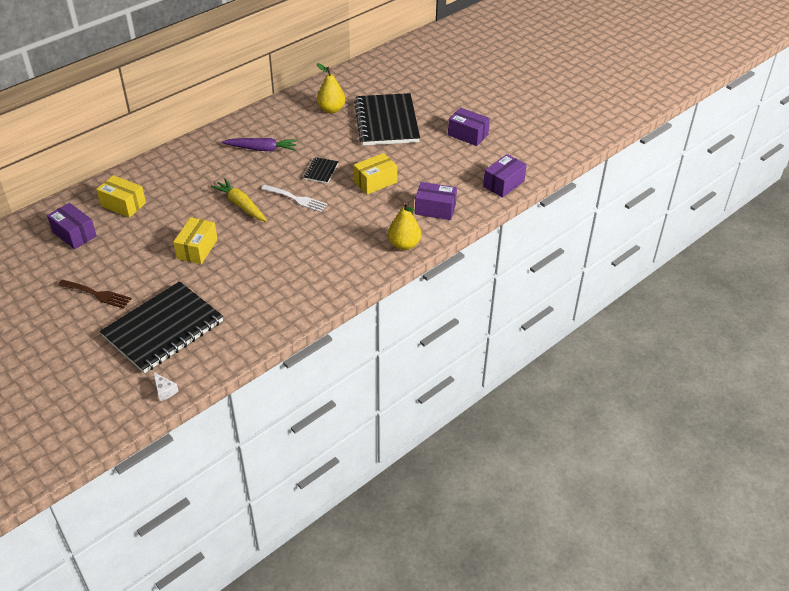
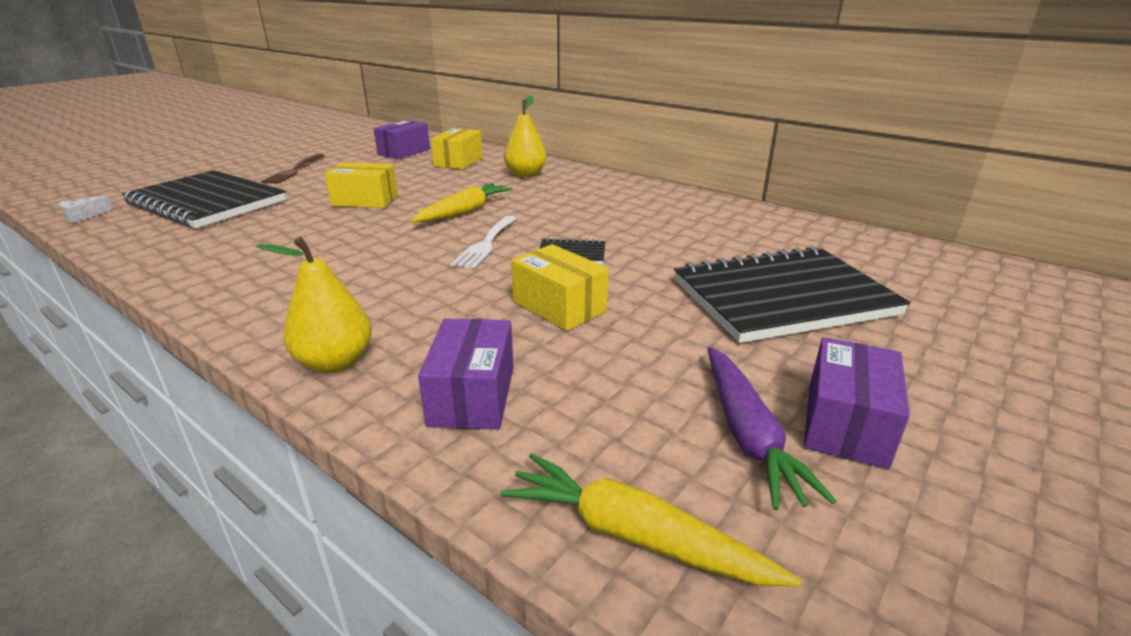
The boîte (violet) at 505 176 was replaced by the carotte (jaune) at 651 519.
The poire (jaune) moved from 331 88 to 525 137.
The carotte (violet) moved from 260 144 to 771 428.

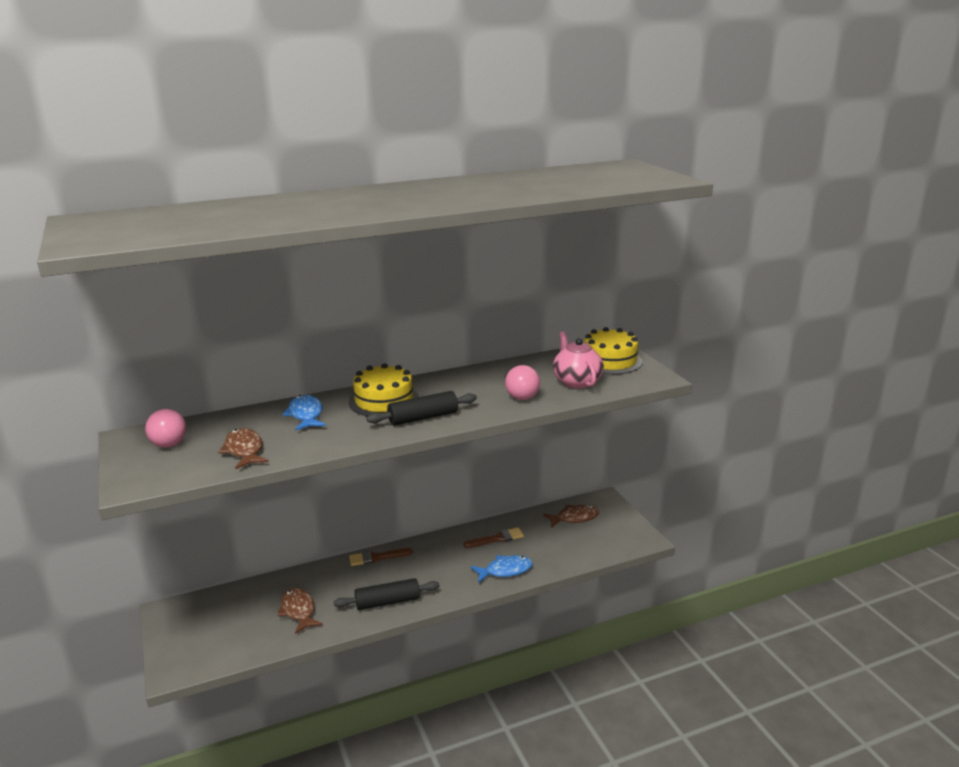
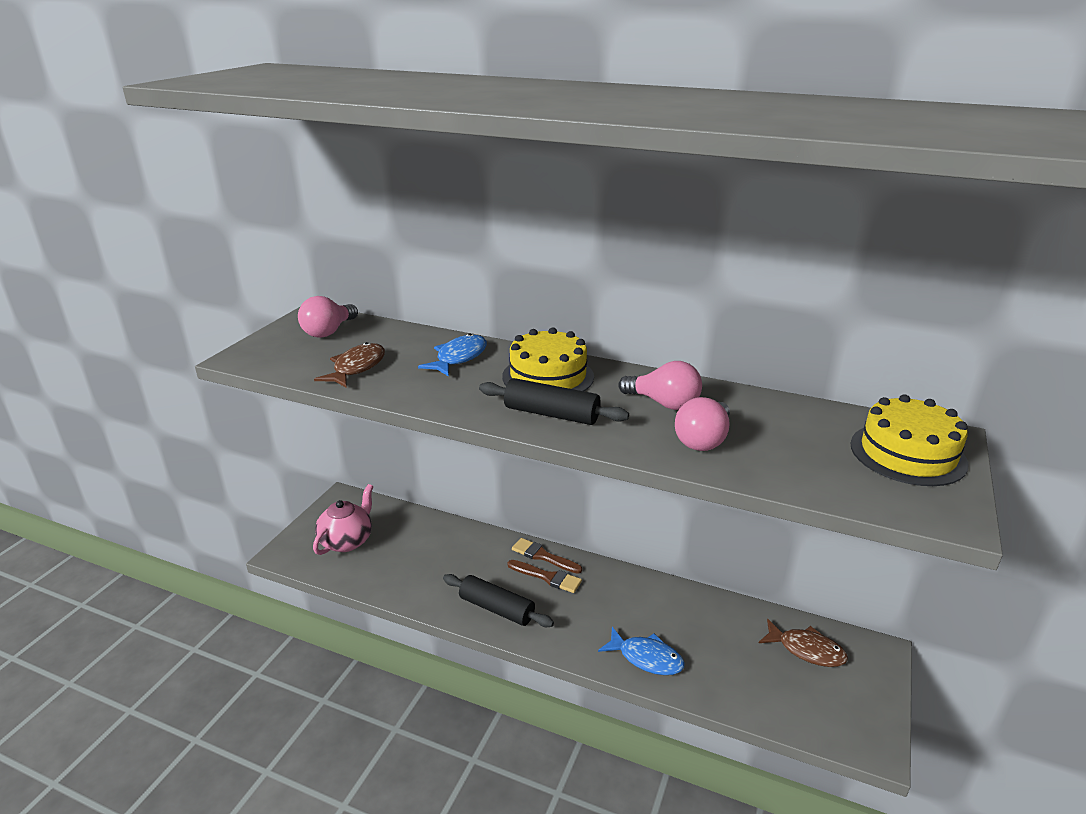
The théière (rose) moved from 578 360 to 343 519.
The pinceau (marron) moved from 493 537 to 545 576.
The ampoule (rose) at 660 385 appeared.
The poisson (marron) at 300 611 disappeared.

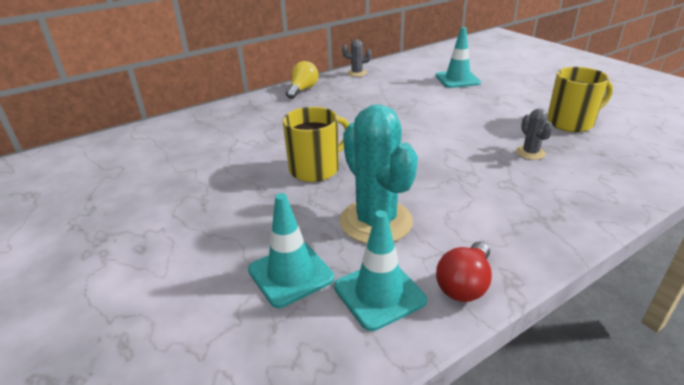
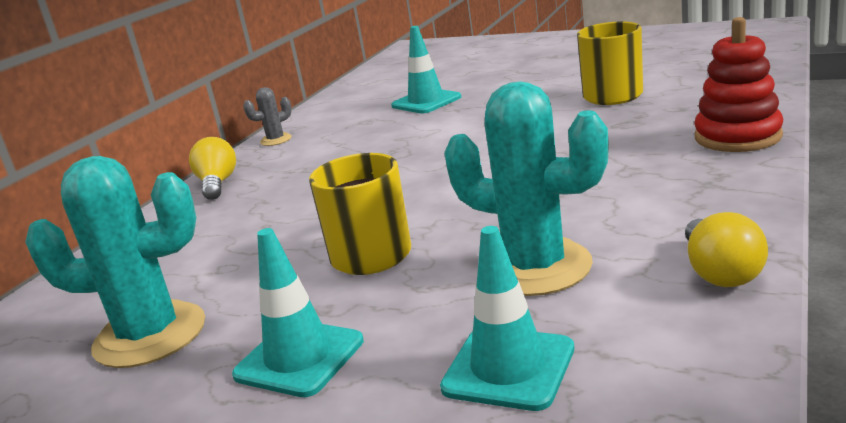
The cactus (turquoise) at 115 262 appeared.
The cône de chantier (turquoise) moved from 380 270 to 298 312.
The ampoule (rouge) at 464 271 became the ampoule (jaune) at 726 249.
The jouet à empiler (rouge) at 738 84 appeared.
The cactus (gris) at 534 134 disappeared.

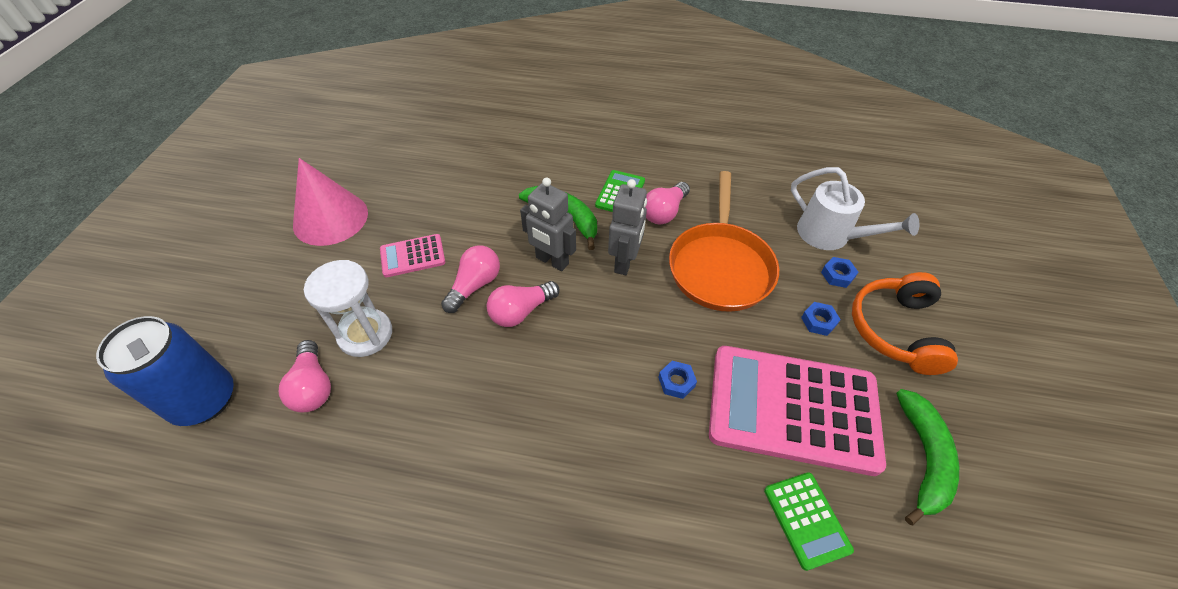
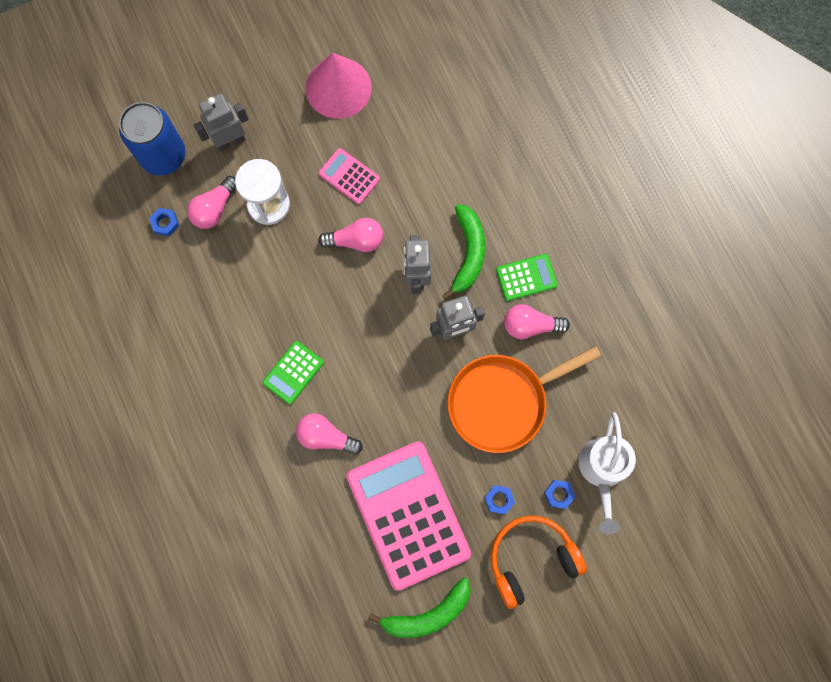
The écrou (bleu) moved from 677 380 to 164 222.
The robot (gris) at 221 122 appeared.
The calculatrice (vert) moved from 809 521 to 293 372.
The ampoule (rose) moved from 523 304 to 329 434.

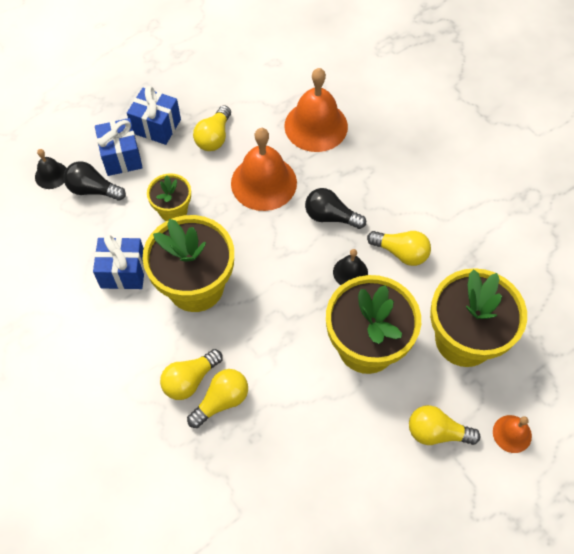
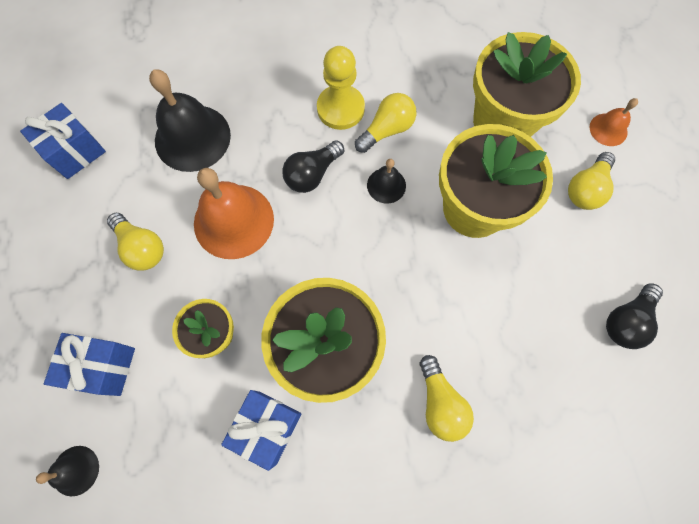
The cadeau (bleu) moved from 154 115 to 63 141.
The cloche (orange) at 316 110 became the cloche (noir) at 190 120.
The pion (jaune) at 341 88 appeared.
The ampoule (noir) moved from 95 181 to 634 316.
The ampoule (jaune) at 217 398 disappeared.

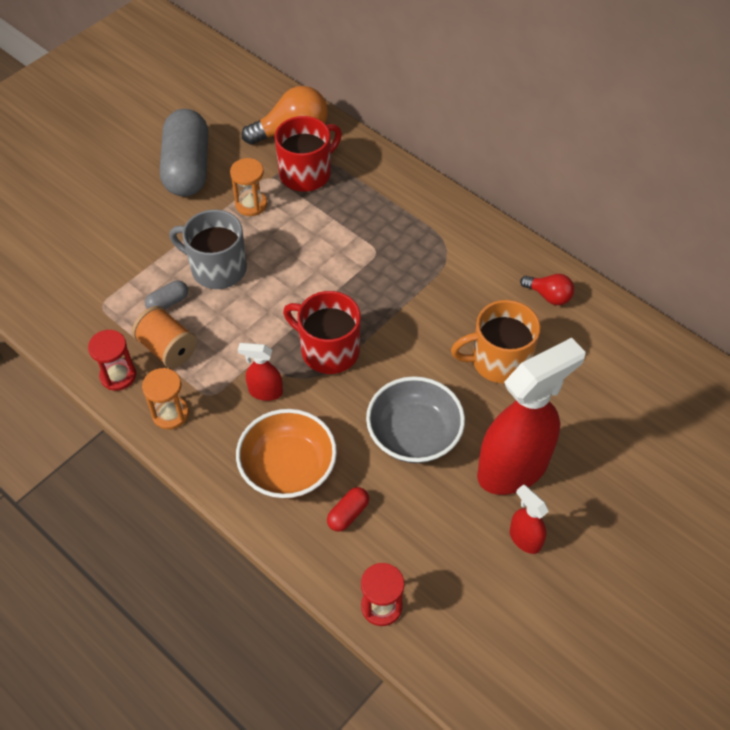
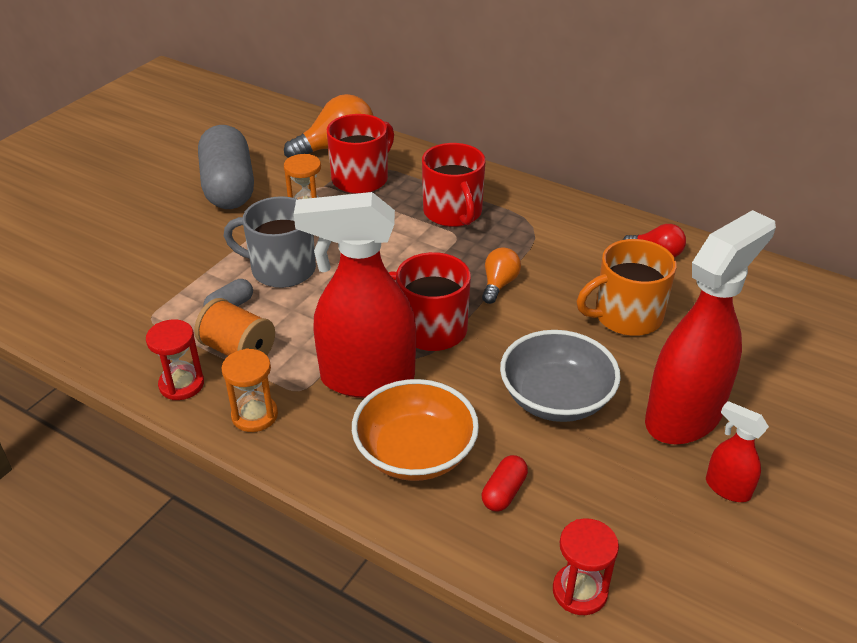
The vaporisateur (rouge) at 260 372 changed to 2.23 times the size.
The tasse (rouge) at 453 185 appeared.
The ampoule (orange) at 501 276 appeared.

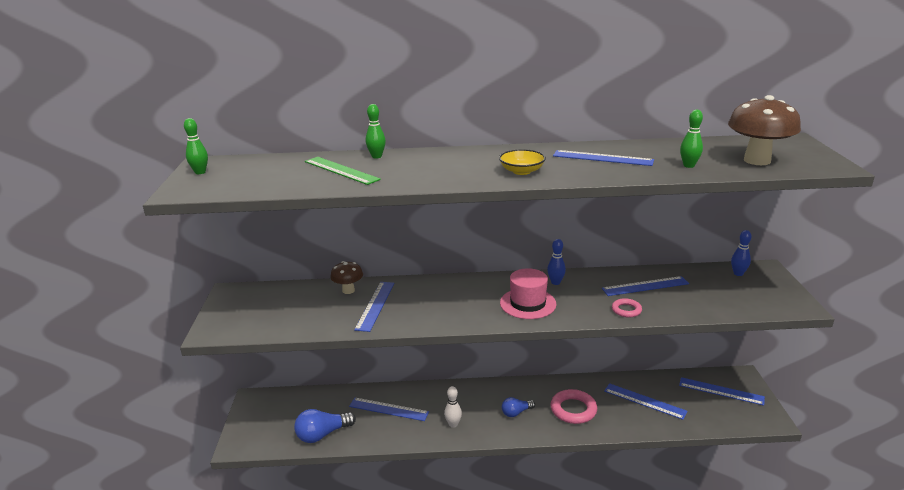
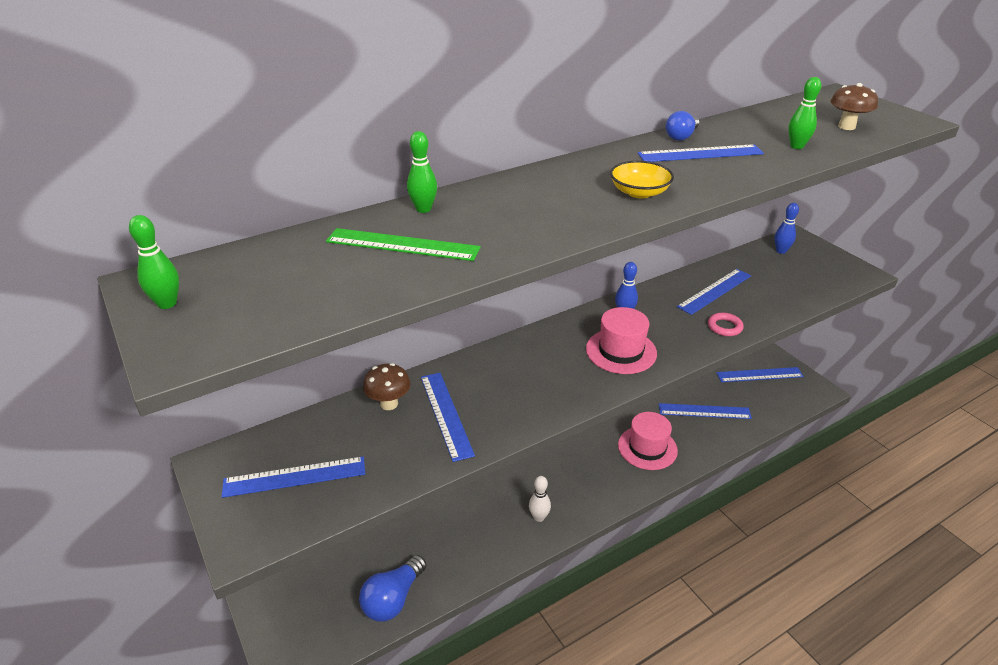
The règle (bleu) moved from 389 409 to 293 477.
The anneau (rose) at 574 406 was replaced by the chapeau (rose) at 648 441.
The ampoule (bleu) moved from 518 407 to 682 126.
The champignon (marron) at 764 130 changed to 0.57 times the size.

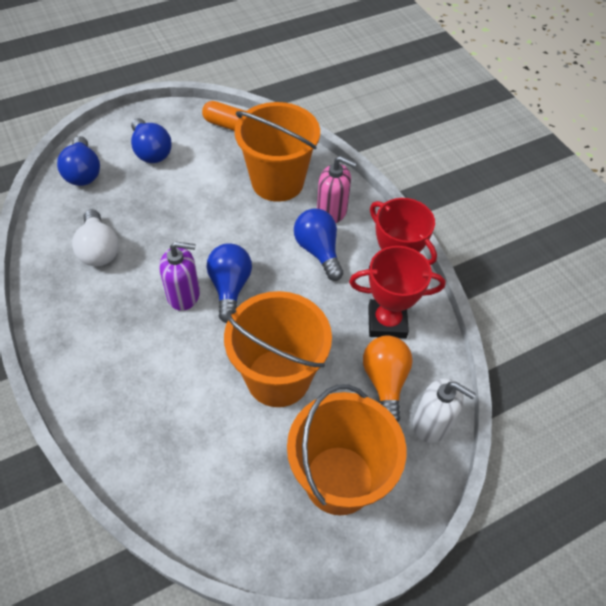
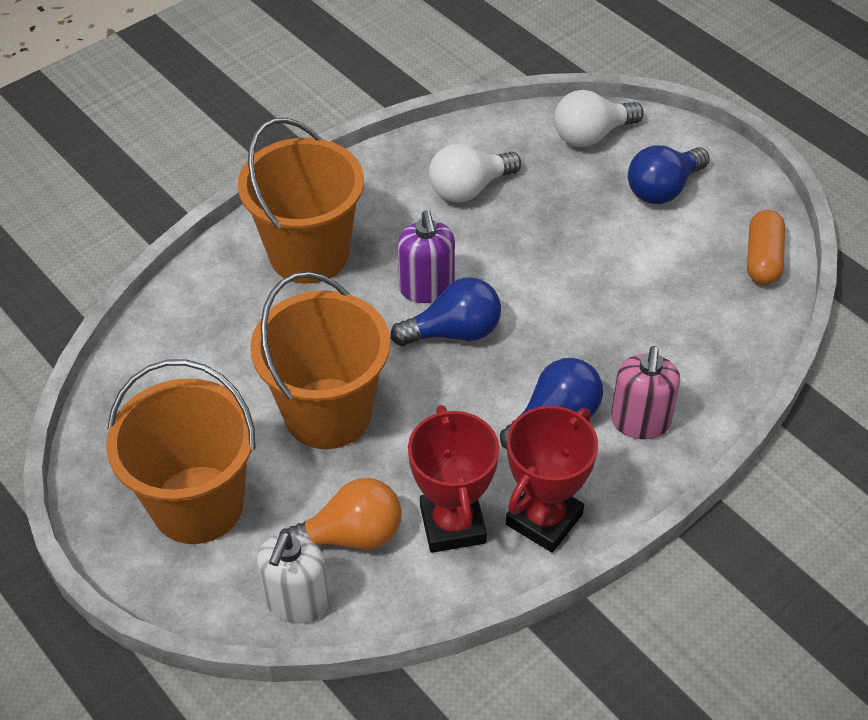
The seau (orange) moved from 277 152 to 301 201.
The ampoule (bleu) at 78 161 became the ampoule (blanc) at 599 118.

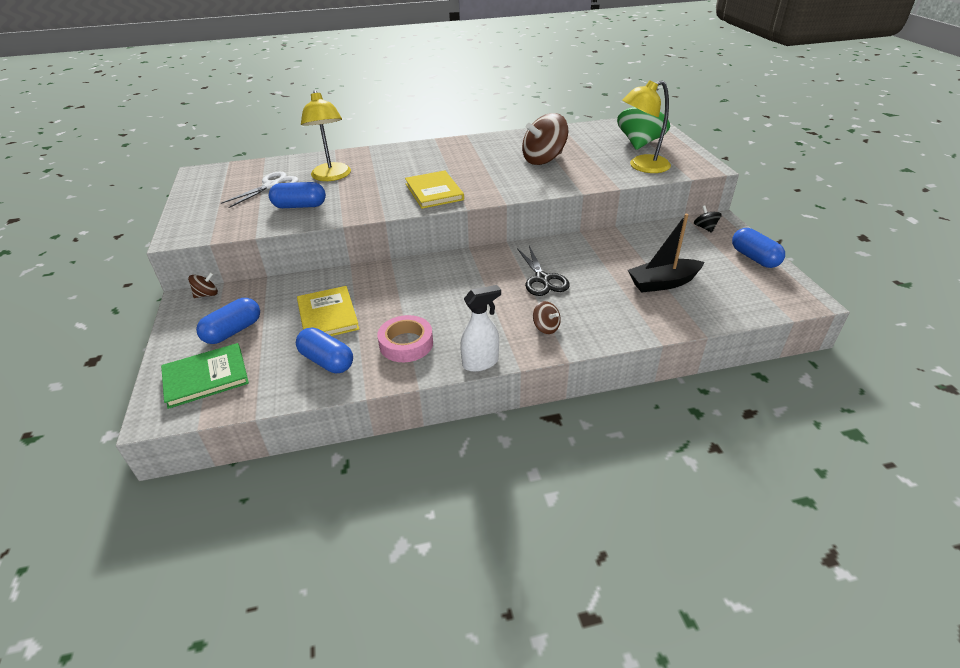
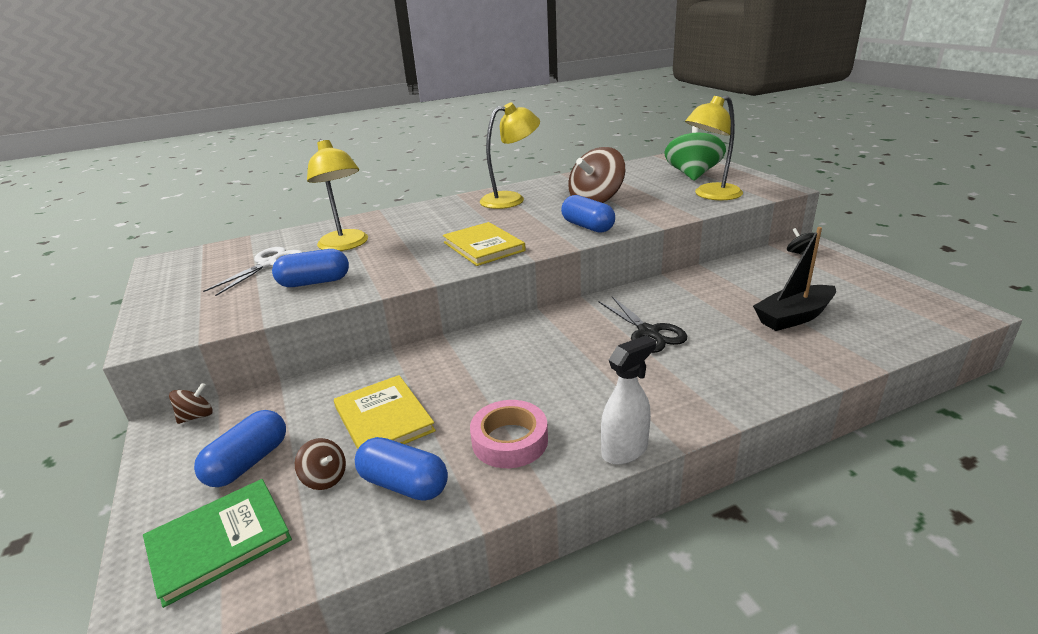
The toupie (marron) moved from 547 317 to 320 464.
The lampe (jaune) at 510 155 appeared.
The gélule (bleu) moved from 758 248 to 588 214.

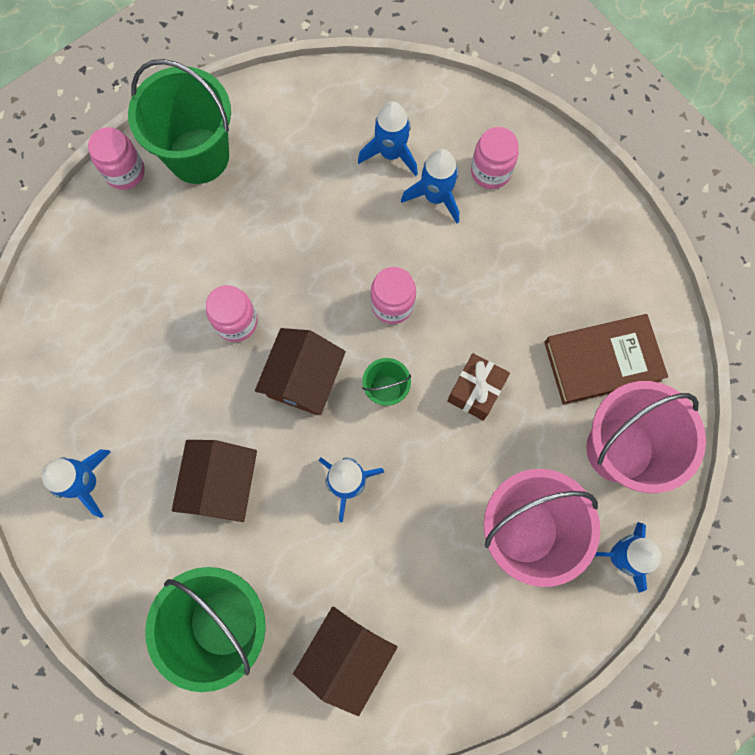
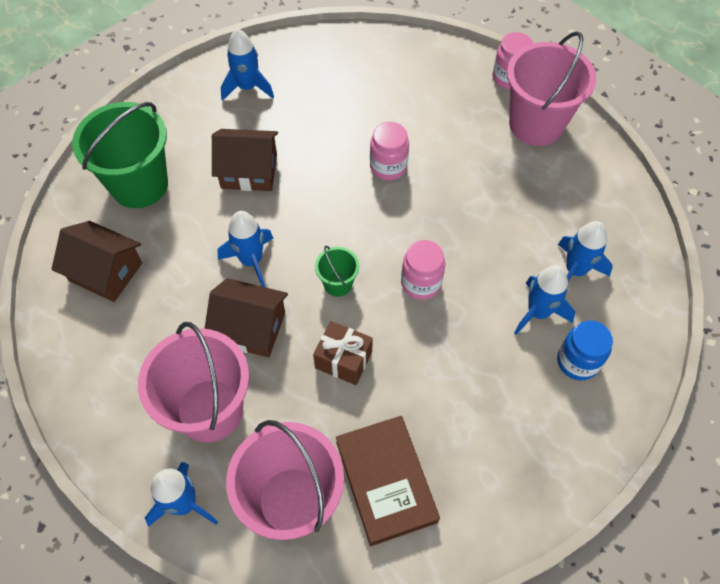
The maison (marron) moved from 300 371 to 246 318.
The seau (vert) at 179 121 became the seau (rose) at 551 88.
The bocal (rose) at 495 158 became the bocal (bleu) at 585 350.

